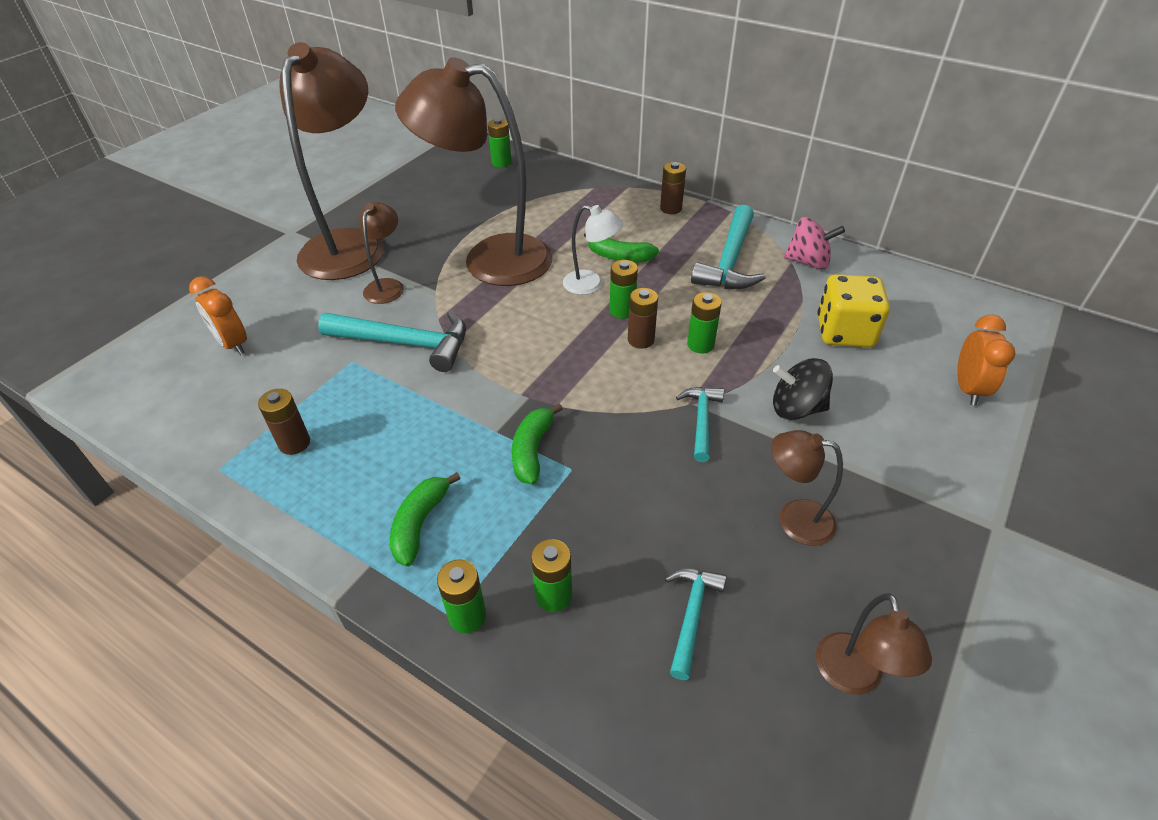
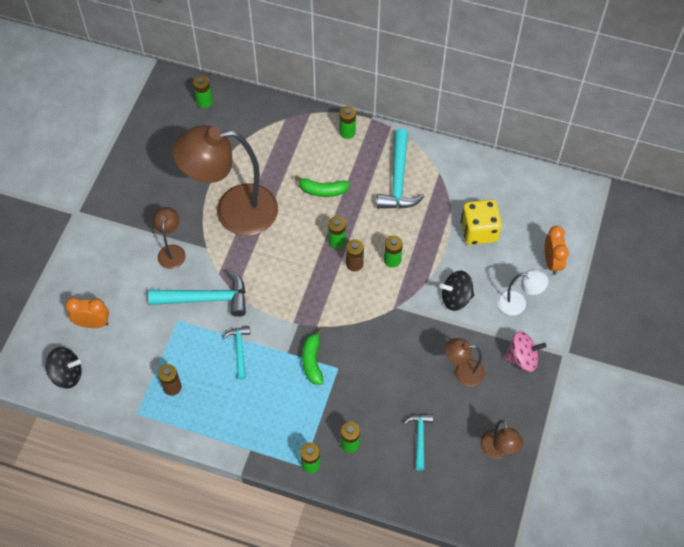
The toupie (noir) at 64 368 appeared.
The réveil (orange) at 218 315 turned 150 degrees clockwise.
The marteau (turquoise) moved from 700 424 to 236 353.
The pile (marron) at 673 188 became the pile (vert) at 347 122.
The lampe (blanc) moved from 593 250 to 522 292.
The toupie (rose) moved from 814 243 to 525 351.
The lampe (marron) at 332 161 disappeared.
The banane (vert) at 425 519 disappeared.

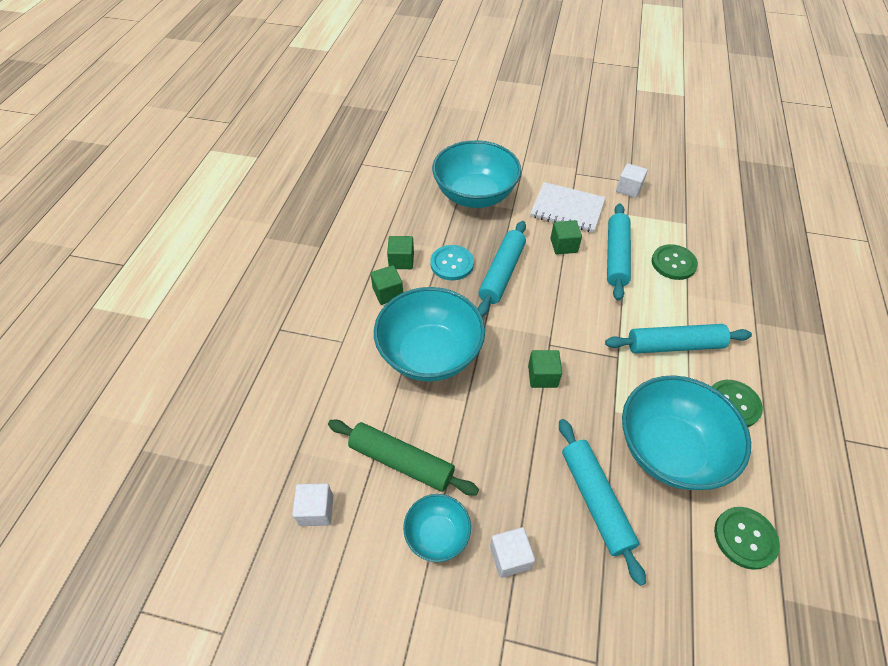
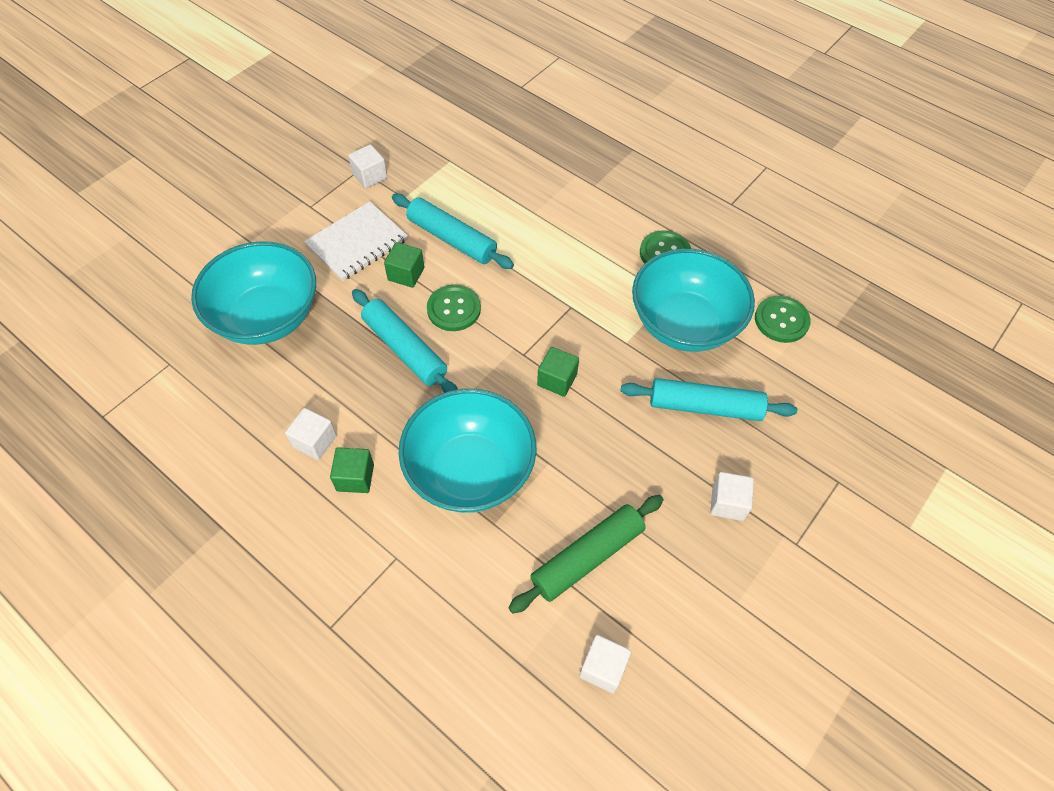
The cube (vert) at 400 252 became the cube (blanc) at 311 434.
The bouton (vert) moved from 675 262 to 454 308.
The bol (turquoise) at 437 528 disappeared.
The bouton (turquoise) at 452 262 disappeared.
The rouleau à pâtisserie (turquoise) at 678 339 disappeared.

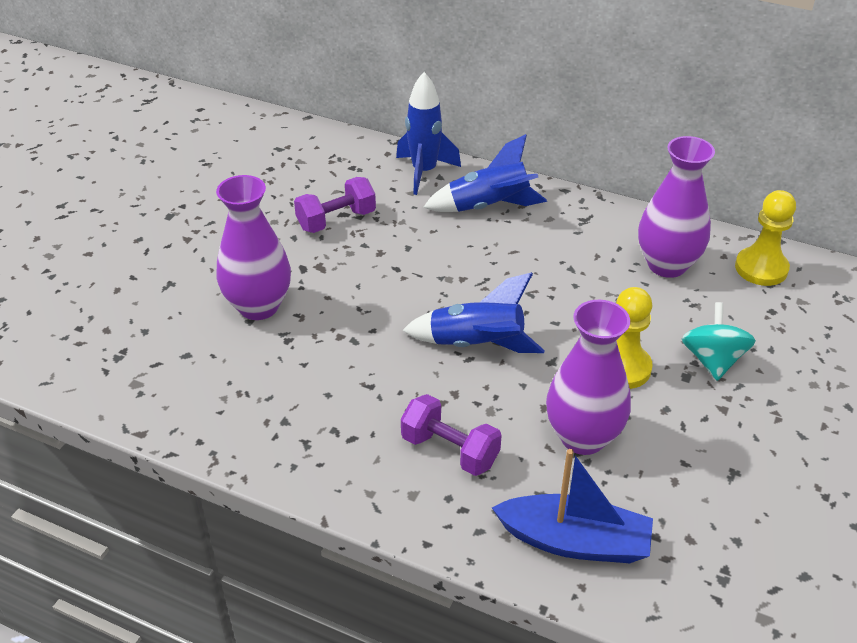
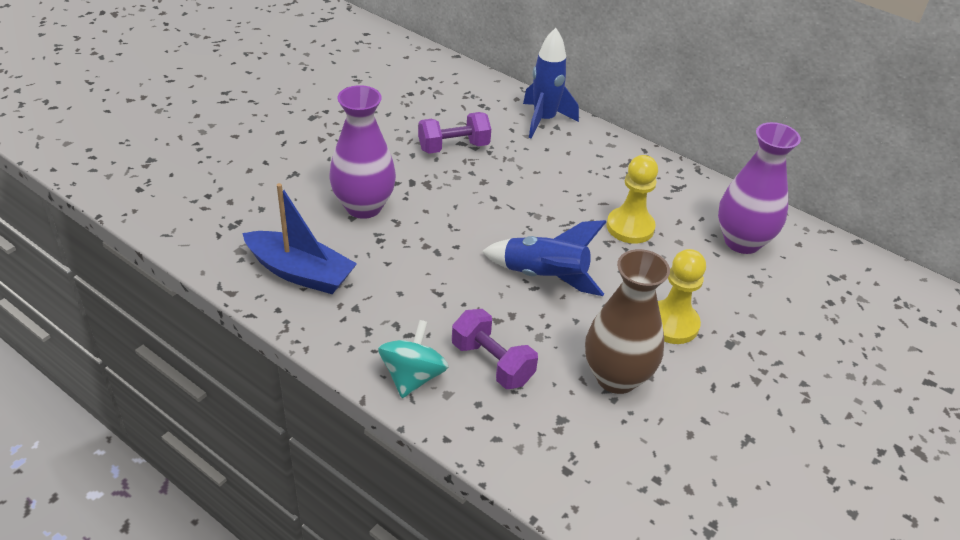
The bateau (bleu) moved from 572 506 to 299 238.
The toupie (turquoise) moved from 719 341 to 413 359.
The vase (violet) at 588 377 became the vase (marron) at 627 321.
The pion (jaune) moved from 765 238 to 632 199.
The fusée (bleu) at 485 173 disappeared.

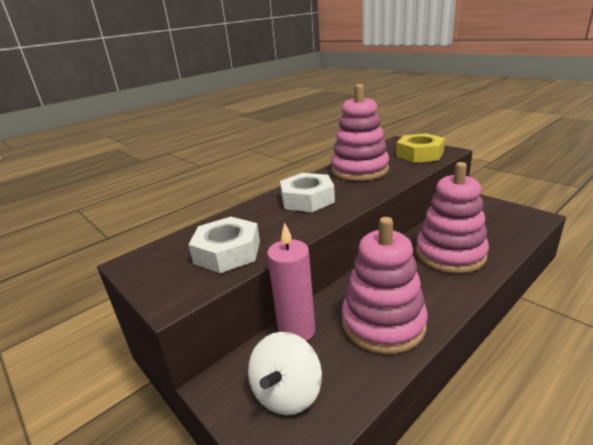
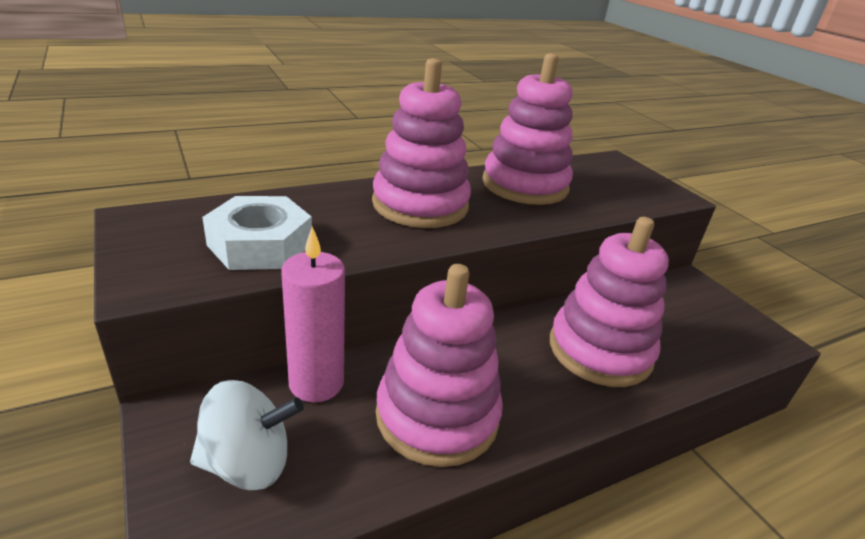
The toupie (blanc) at 285 373 turned 135 degrees counterclockwise.
The écrou (blanc) at 307 192 was replaced by the jouet à empiler (rose) at 421 143.
The écrou (jaune) at 420 148 disappeared.

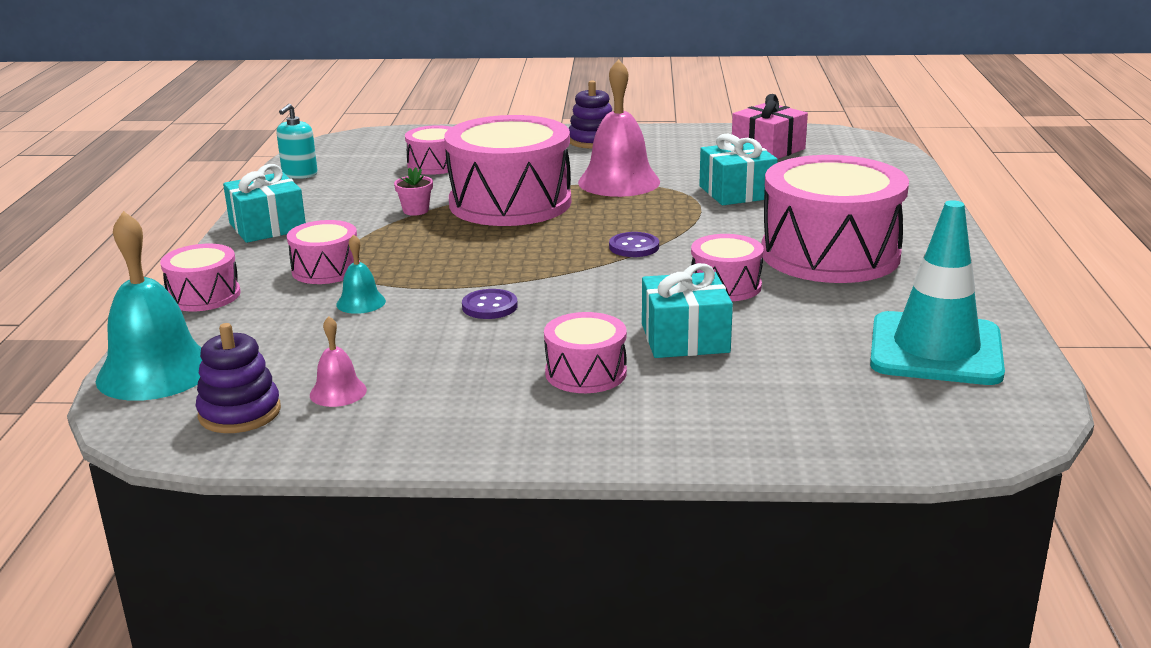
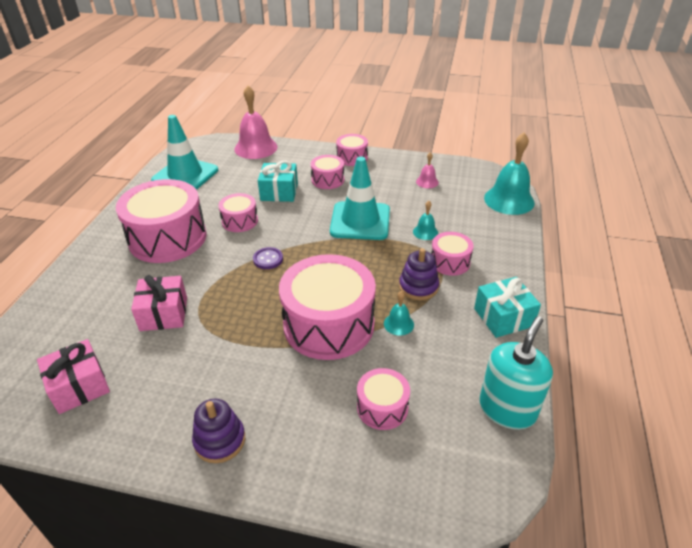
The cadeau (turquoise) at 738 169 became the cadeau (rose) at 159 303.
The cloche (rose) moved from 619 128 to 256 122.
The bouton (violet) at 490 304 was replaced by the cône de chantier (turquoise) at 360 198.
The tambour (rose) moved from 200 277 to 352 150.
The pot de fleurs (rose) at 413 191 was replaced by the cloche (turquoise) at 399 313.
The jouet à empiler (violet) moved from 238 378 to 419 274.
The distributeur de savon (turquoise) at 297 141 changed to 1.68 times the size.

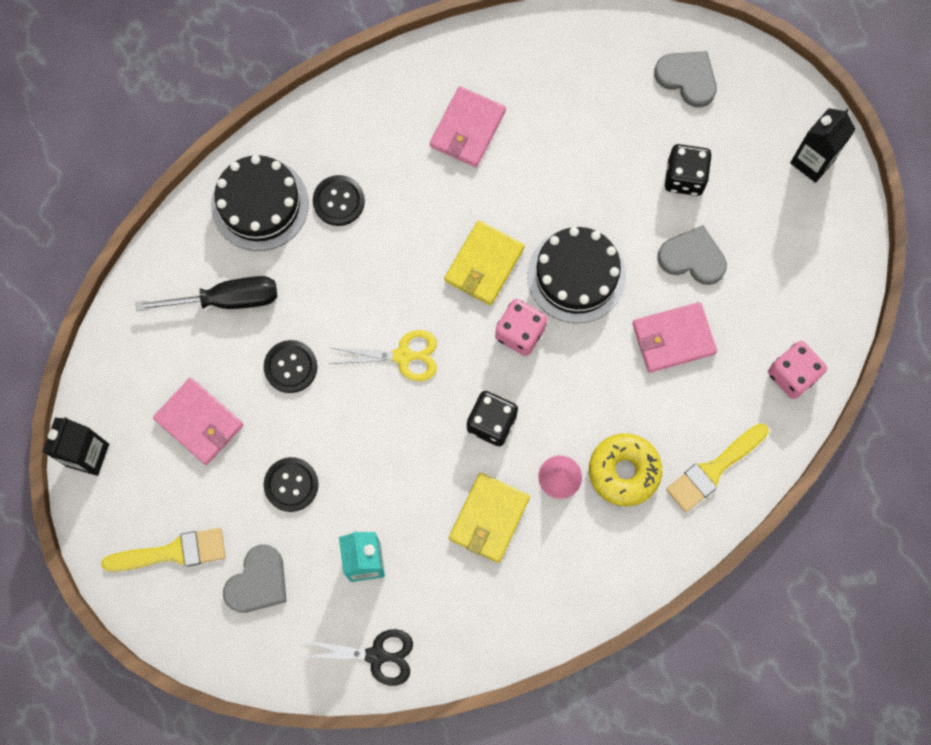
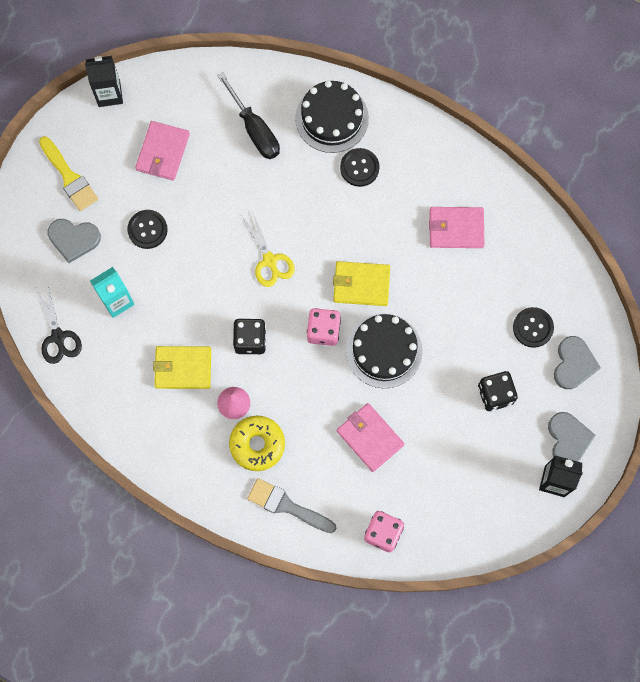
The pinceau (jaune) at 717 467 became the pinceau (gris) at 291 505.
The bouton (noir) moved from 290 366 to 533 327.
The cœur (gris) moved from 692 255 to 572 437.

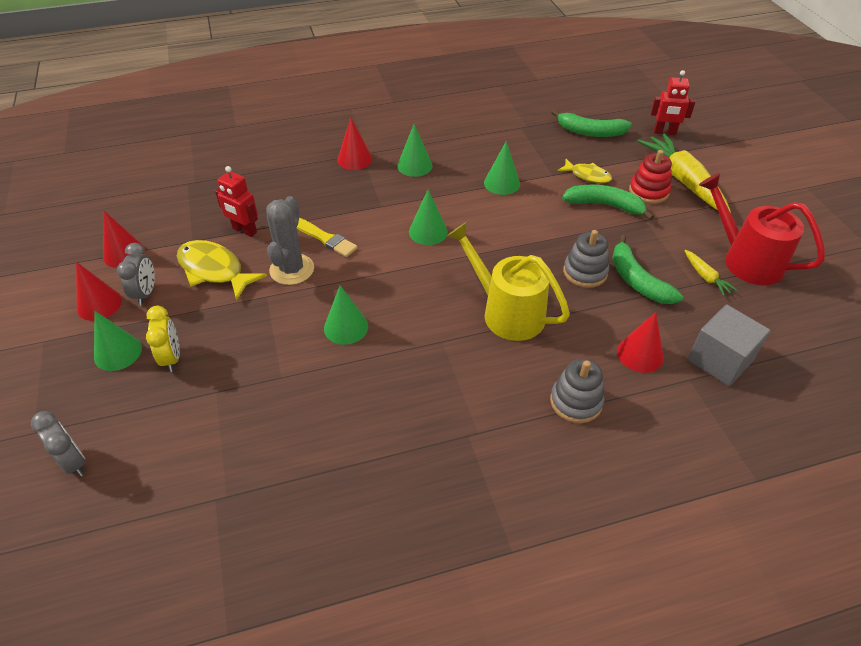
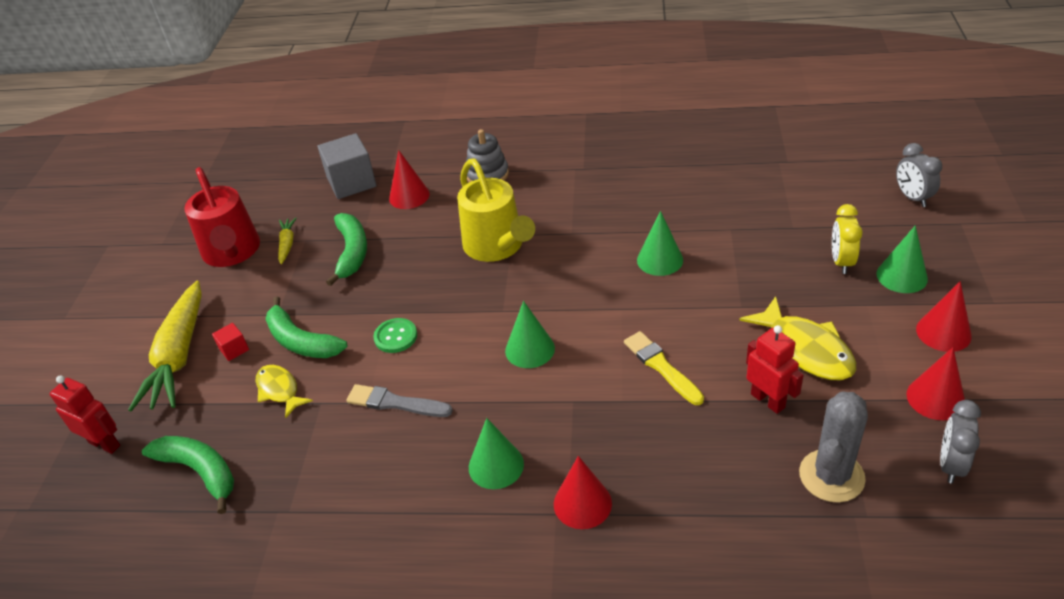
The jouet à empiler (rouge) at 650 177 was replaced by the cube (rouge) at 230 342.
The cône (vert) at 502 168 was replaced by the pinceau (gris) at 399 400.
The bouton (vert) at 395 335 appeared.
The cactus (gris) moved from 290 240 to 833 447.
The réveil (gris) moved from 136 274 to 960 442.
The jouet à empiler (gris) at 586 259 disappeared.

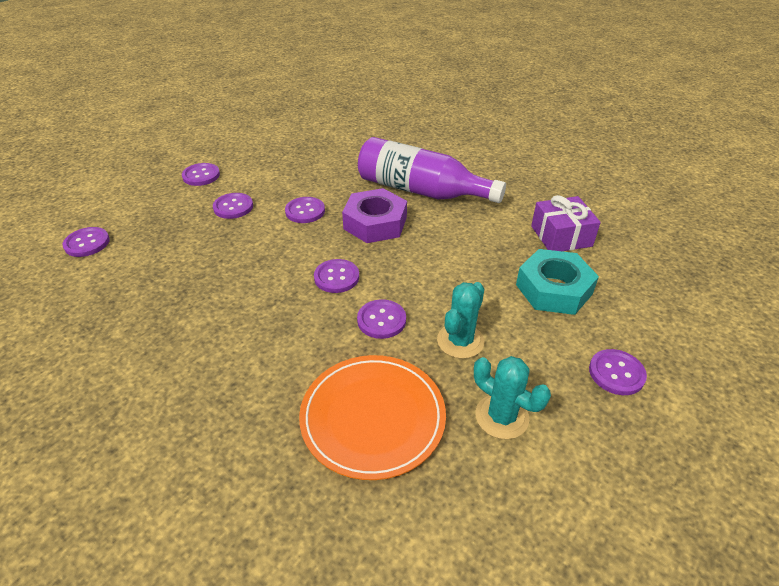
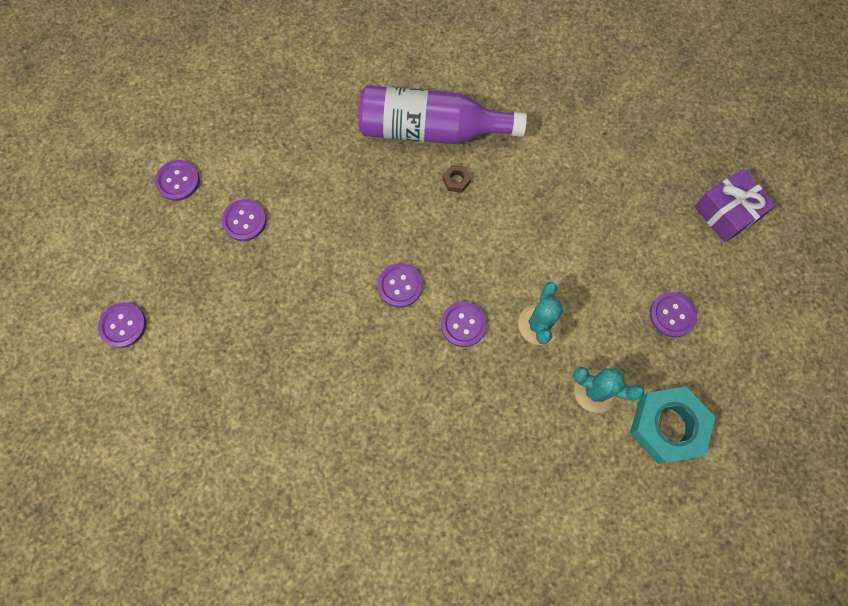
The écrou (marron) at 457 179 appeared.
The écrou (turquoise) moved from 557 282 to 672 425.
The cadeau (violet) moved from 566 223 to 735 206.
The bouton (violet) at 305 210 disappeared.
The assiette (orange) at 372 417 disappeared.
The écrou (violet) at 374 215 disappeared.

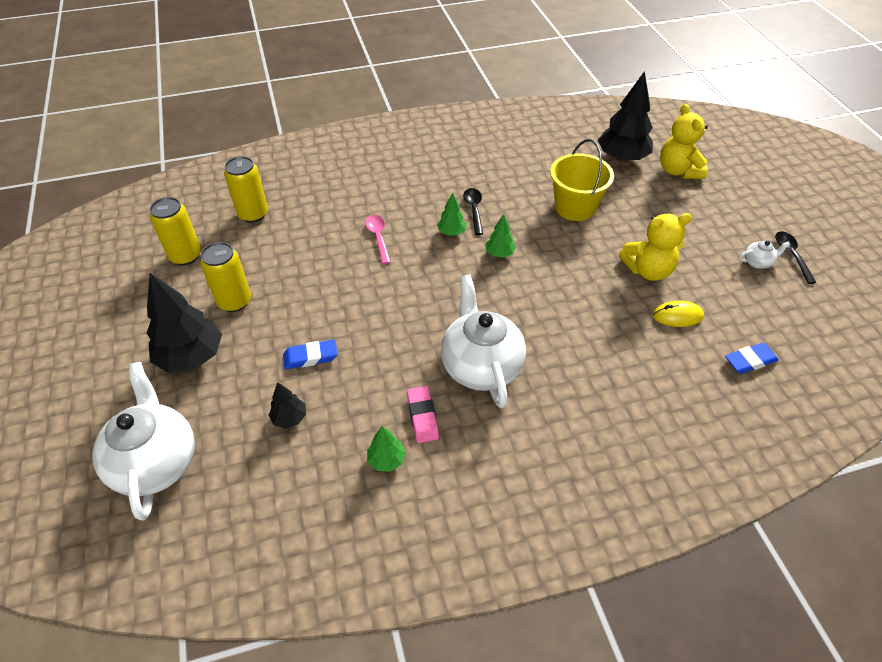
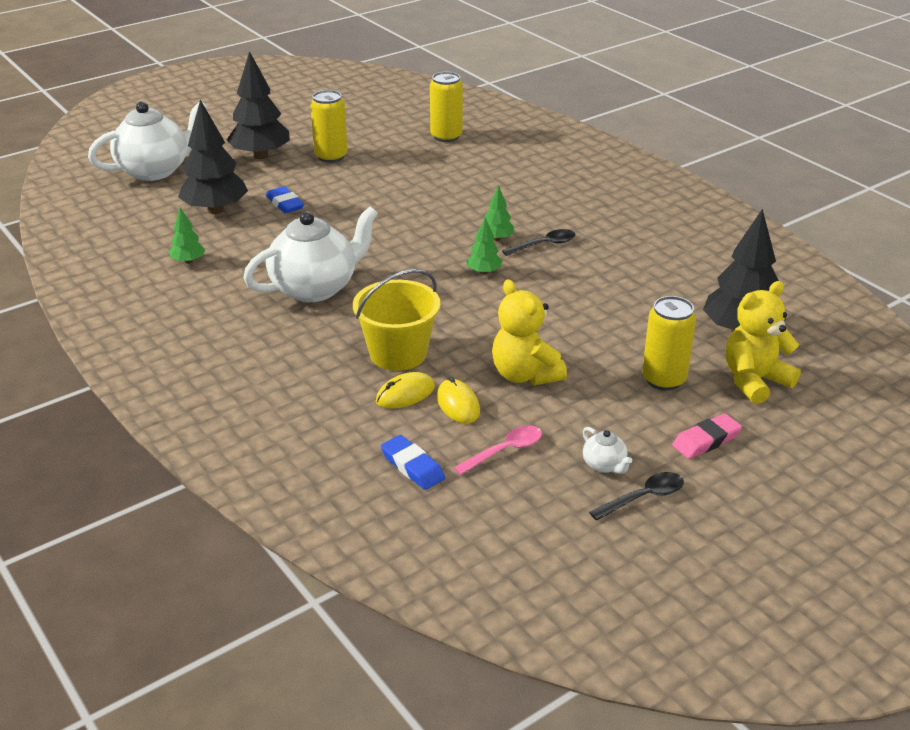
The arbre (noir) at 287 405 changed to 2.04 times the size.
The seau (jaune) moved from 582 180 to 396 320.
The souris (jaune) at 405 390 appeared.
The cuillère (rose) moved from 378 239 to 498 450.
The canette (jaune) moved from 175 231 to 669 343.
The gomme (rose) moved from 423 414 to 707 436.

